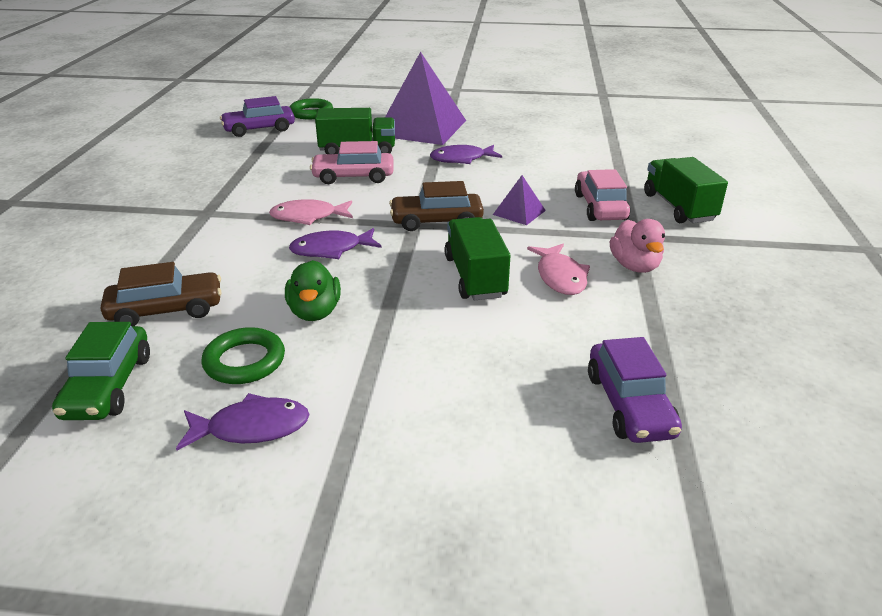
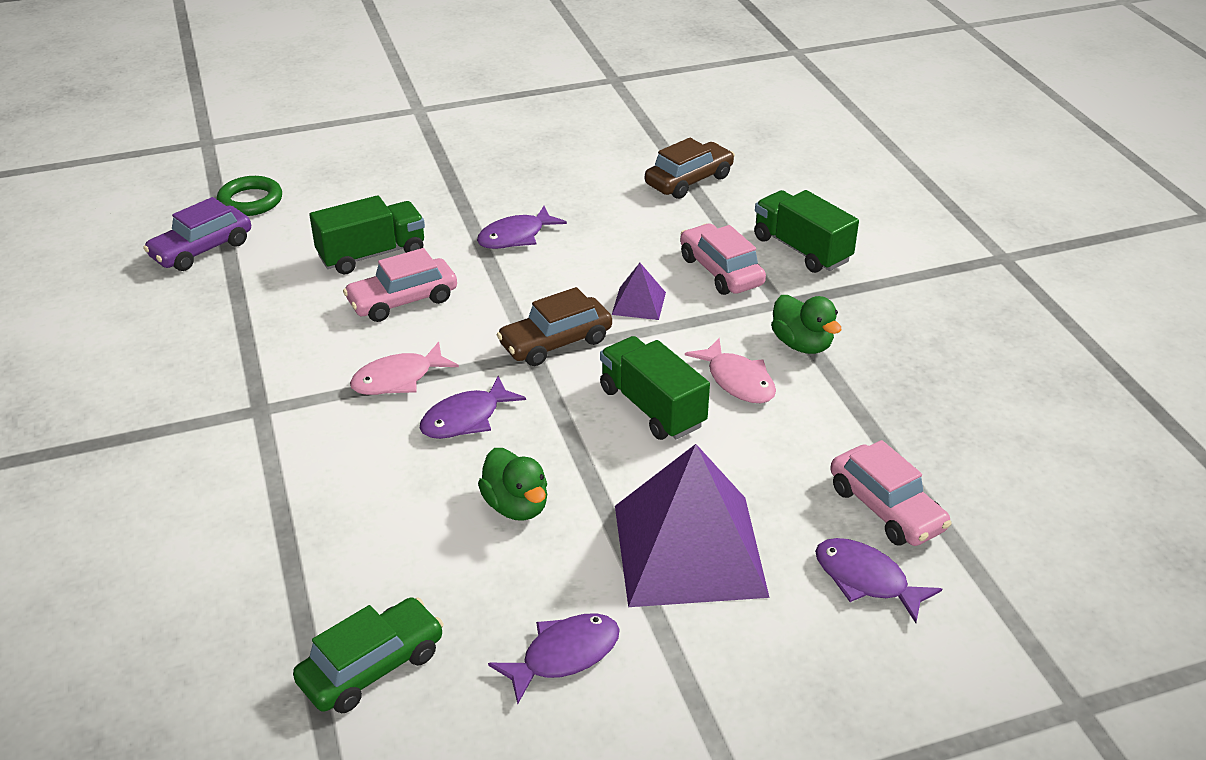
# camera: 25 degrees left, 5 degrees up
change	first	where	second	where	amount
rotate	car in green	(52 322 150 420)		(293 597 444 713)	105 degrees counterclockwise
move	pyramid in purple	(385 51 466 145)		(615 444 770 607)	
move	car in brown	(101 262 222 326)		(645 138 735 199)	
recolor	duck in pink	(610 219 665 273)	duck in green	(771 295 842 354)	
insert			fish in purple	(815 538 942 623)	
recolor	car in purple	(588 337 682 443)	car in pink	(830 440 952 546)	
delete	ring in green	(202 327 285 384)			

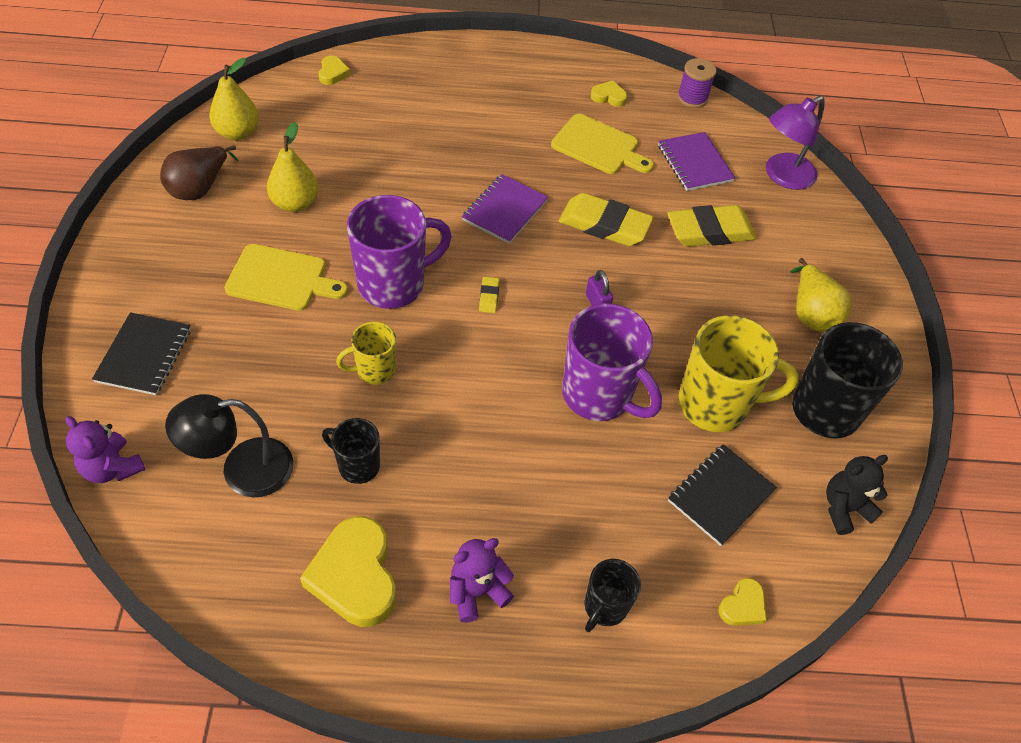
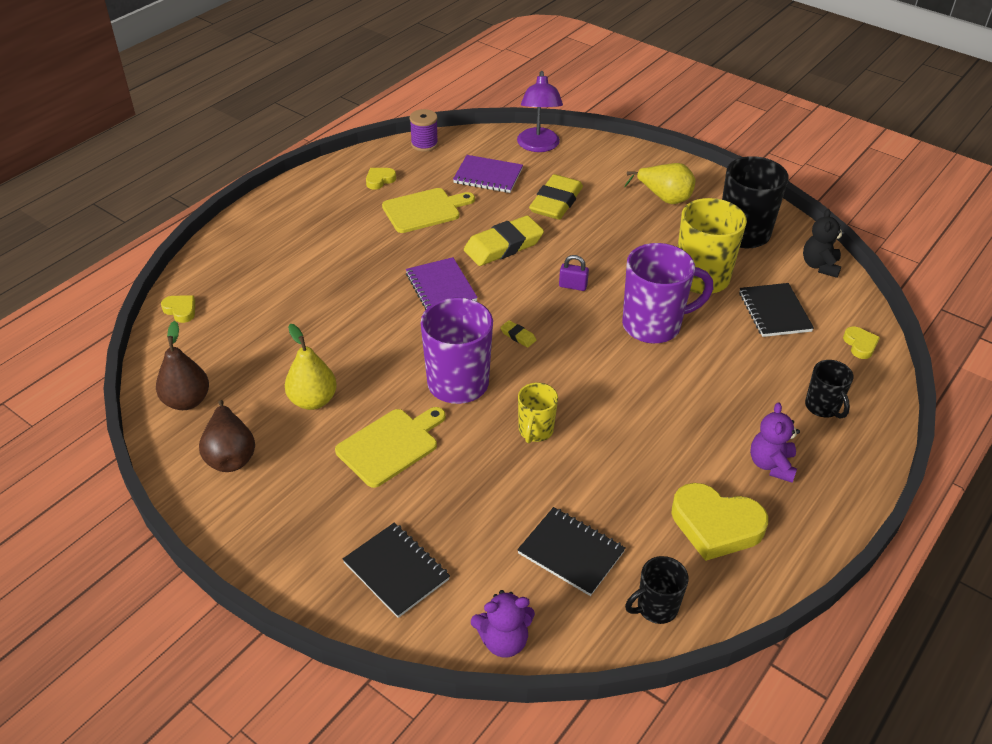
# camera: 50 degrees left, 10 degrees down
change	first	where	second	where	amount
recolor	pear in yellow	(209 58 259 140)	pear in brown	(156 321 209 410)	
replace	lamp in black	(165 394 294 497)	notebook in black	(517 507 626 596)	
move	mug in black	(322 418 380 484)		(625 556 689 624)	

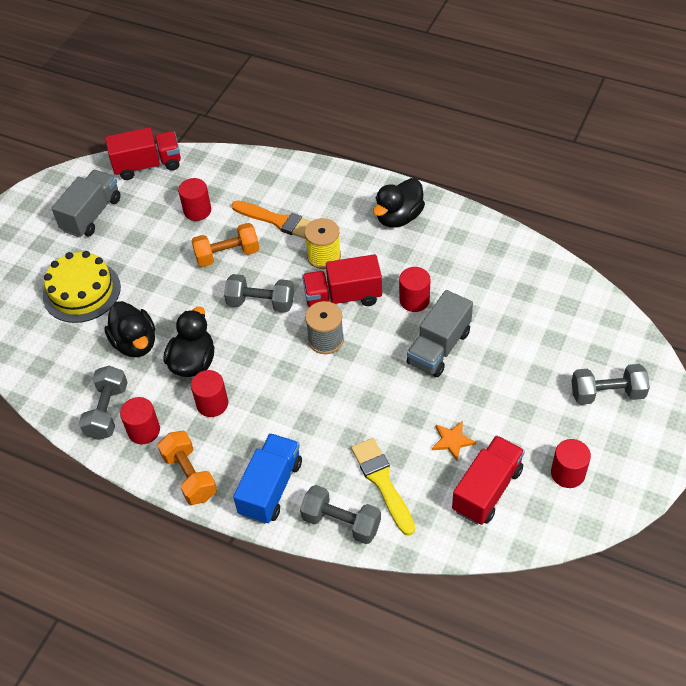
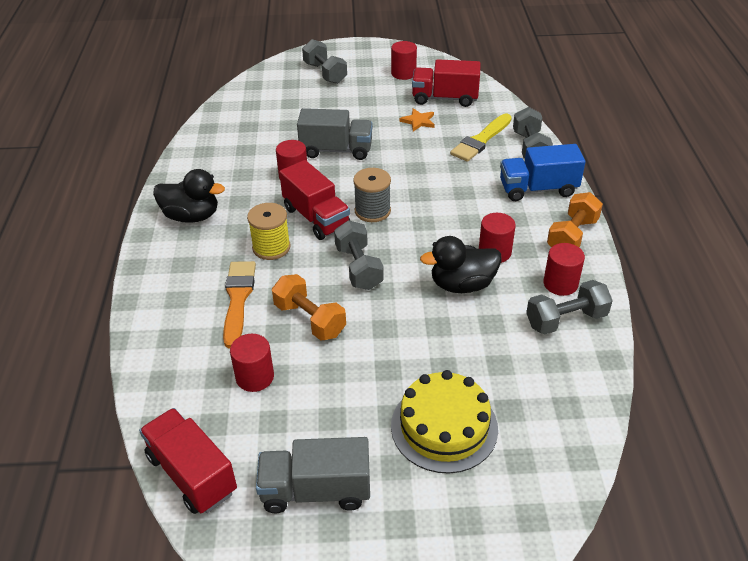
# camera: 120 degrees left, 10 degrees down
change	first	where	second	where	amount
delete	duck in black	(104 301 155 357)			

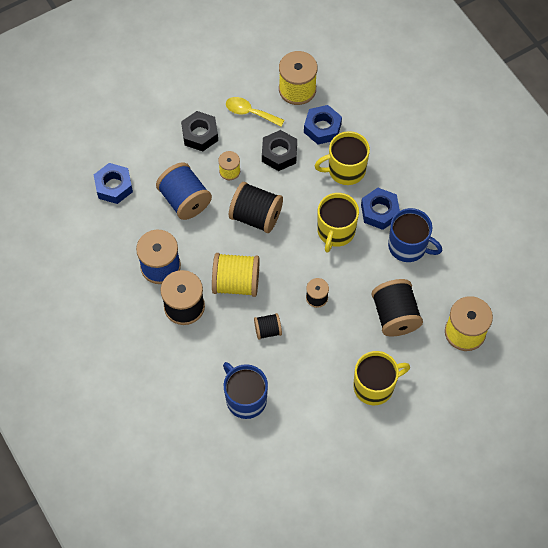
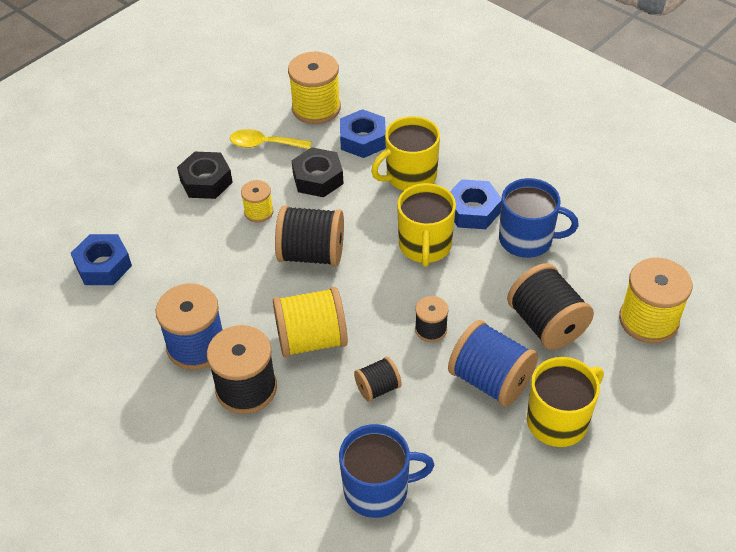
# camera: 15 degrees left, 15 degrees down
change	first	where	second	where	amount
rotate	mug in blue	(223 362 268 419)		(339 424 435 518)	135 degrees clockwise
move	spool in blue	(156 162 212 220)		(448 320 538 407)	

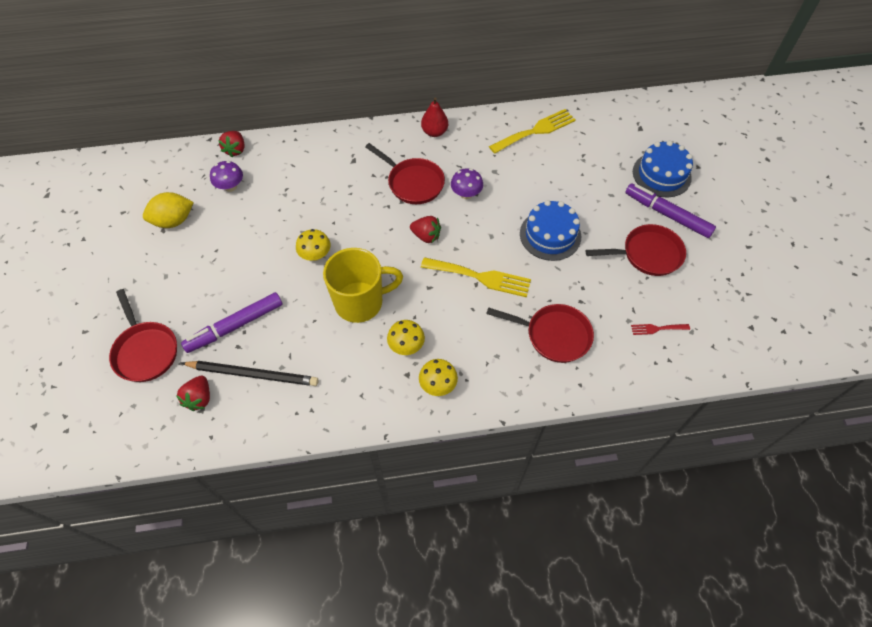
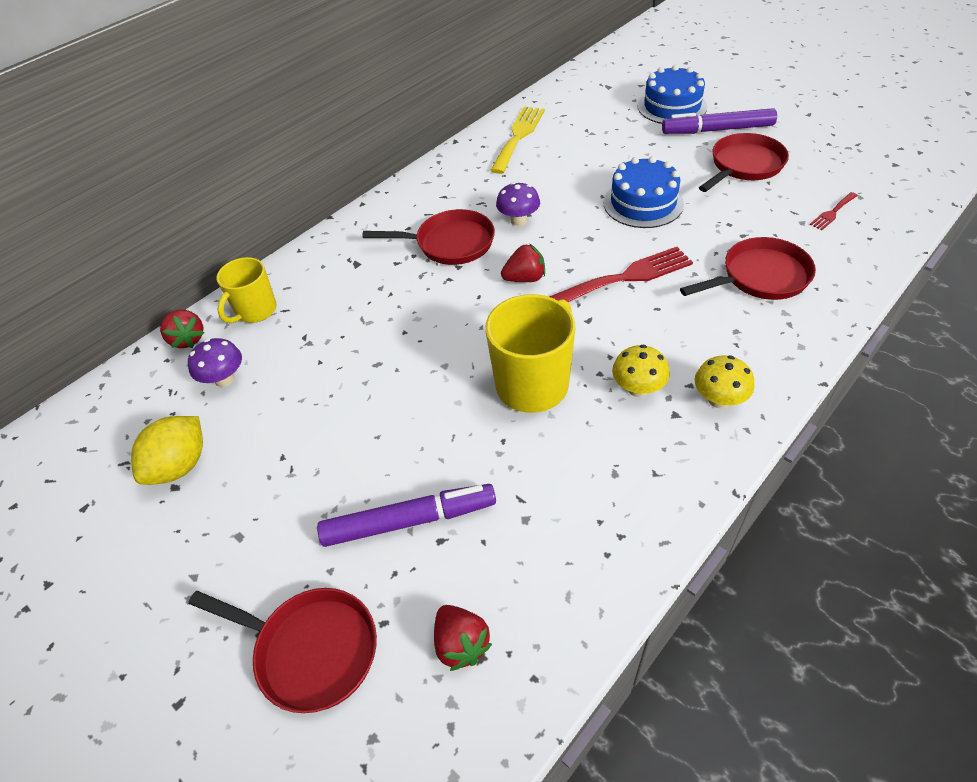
# camera: 35 degrees left, 10 degrees down
change	first	where	second	where	amount
insert			mug in yellow	(216 257 277 323)	
rotate	marker in purple	(181 292 282 353)		(317 484 496 547)	120 degrees counterclockwise
recolor	fork in yellow	(421 257 531 297)	fork in red	(549 247 693 302)	
delete	pencil in black	(181 361 319 386)			
delete	mushroom in yellow	(296 229 331 261)			
delete	pear in red	(421 97 448 137)			

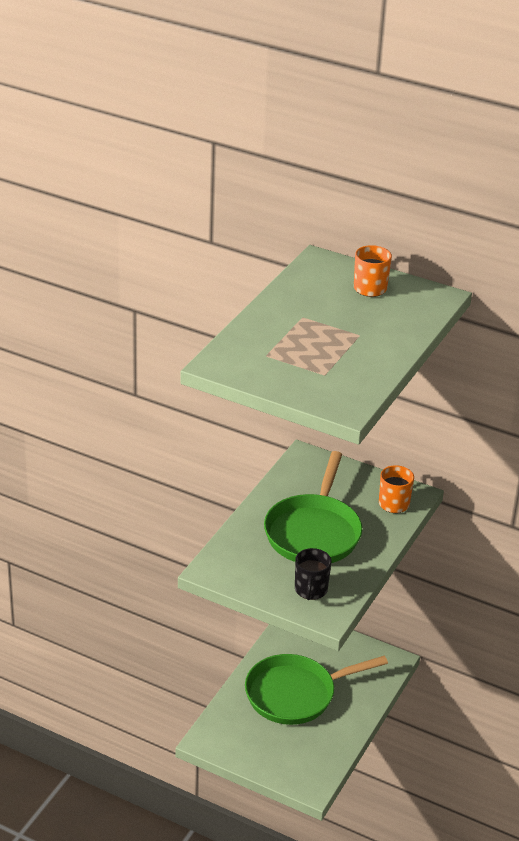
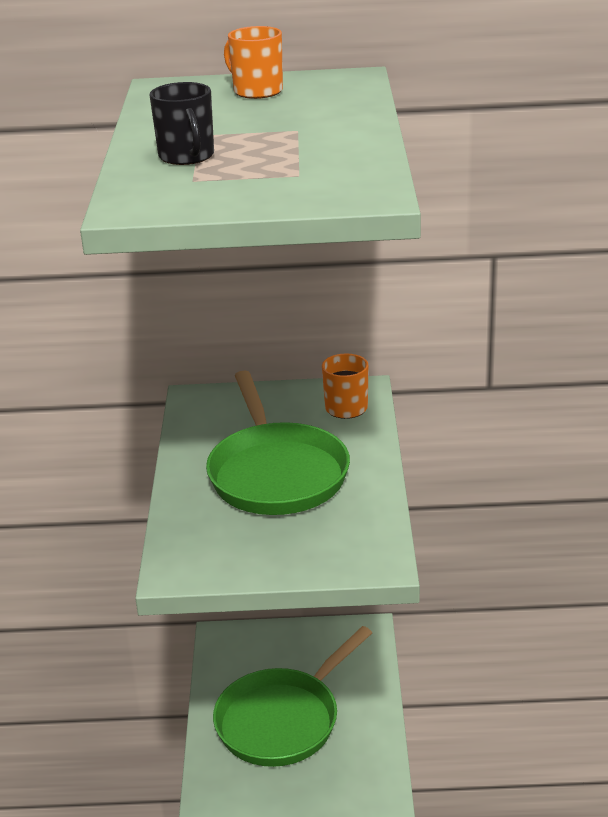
# camera: 25 degrees left, 5 degrees down
change	first	where	second	where	amount
move	mug in black	(295 548 331 600)		(149 82 214 165)	

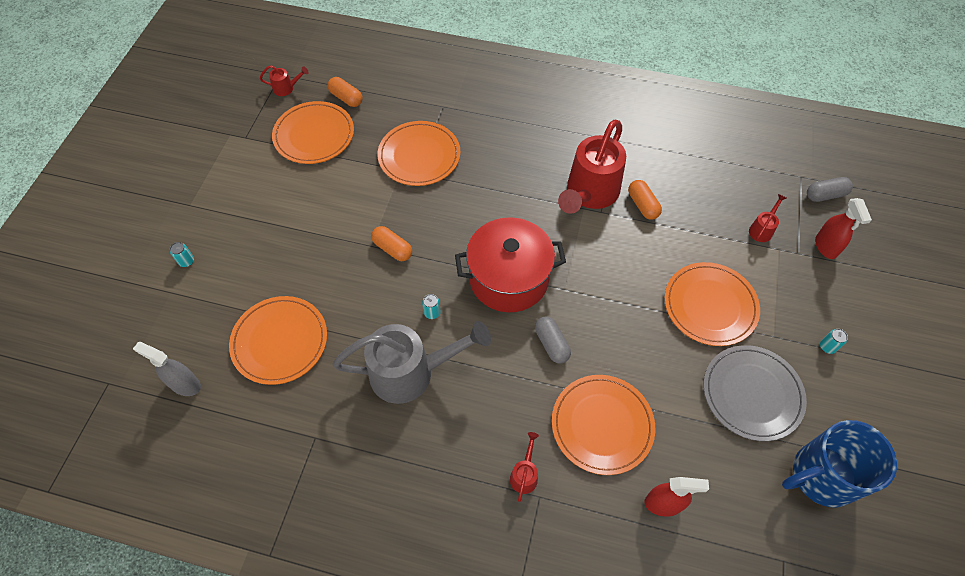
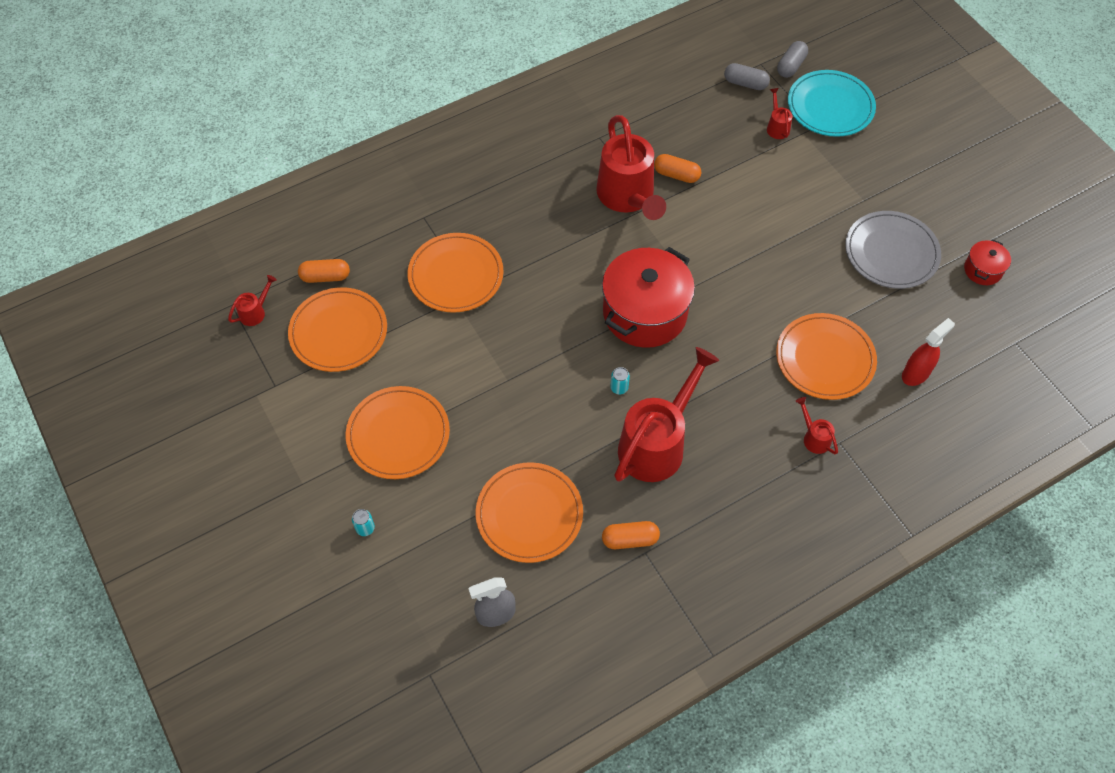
# camera: 45 degrees left, 0 degrees up
change	first	where	second	where	amount
move	plate in orange	(664 262 760 346)		(346 386 450 479)	
move	capsule in orange	(371 226 412 261)		(602 521 660 549)	
recolor	watering can in grey	(333 321 491 404)	watering can in red	(614 347 719 482)	
move	capsule in grey	(535 316 571 364)		(724 63 770 90)	
replace	spray bottle in red	(815 198 872 259)	plate in turquoise	(788 70 876 137)	
replace	mug in blue	(782 420 897 508)	pot in red	(964 240 1011 285)	
delete	can in turquoise	(820 329 848 354)			

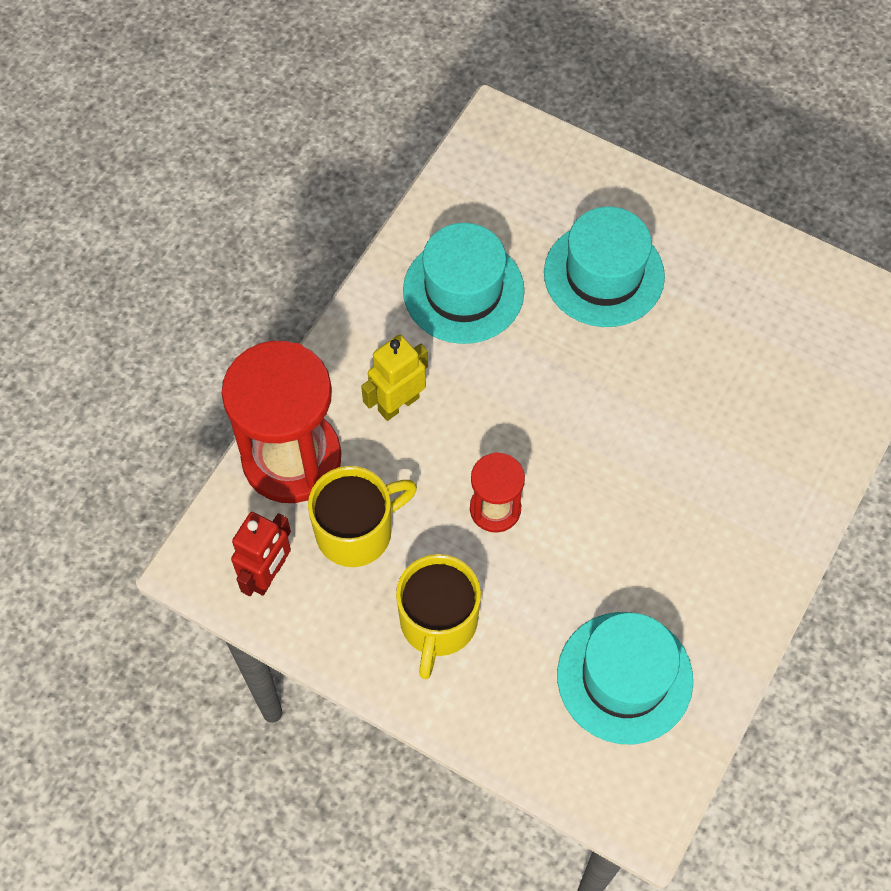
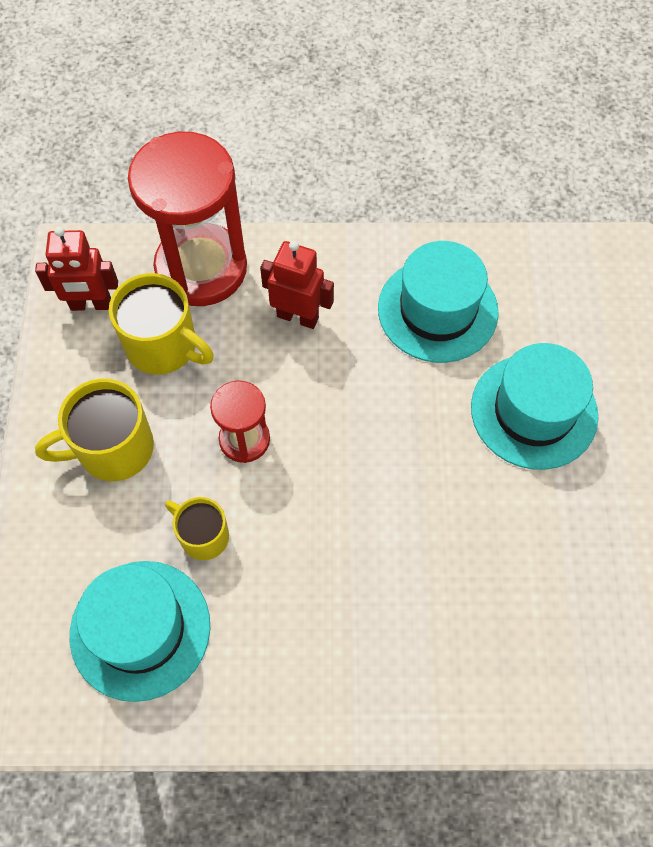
# camera: 60 degrees right, 0 degrees up
change	first	where	second	where	amount
insert			mug in yellow	(165 497 229 560)	
recolor	robot in yellow	(361 335 428 421)	robot in red	(260 241 334 329)	

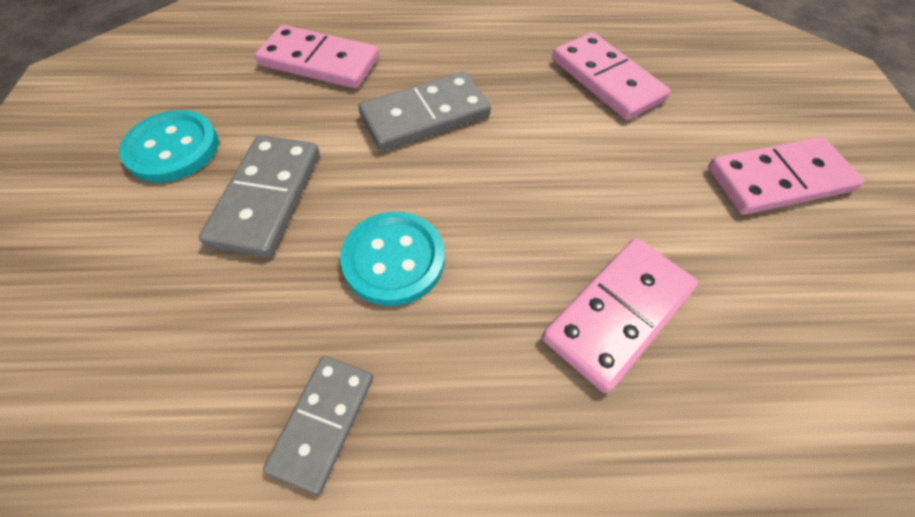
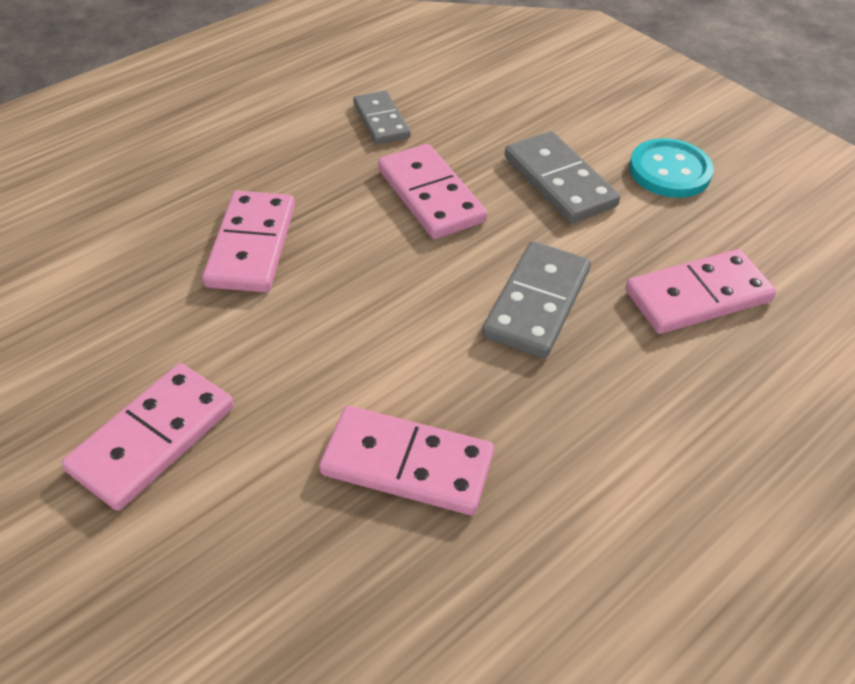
# camera: 140 degrees right, 10 degrees down
change	first	where	second	where	amount
replace	button in turquoise	(340 212 444 306)	domino in pink	(378 144 487 239)	

